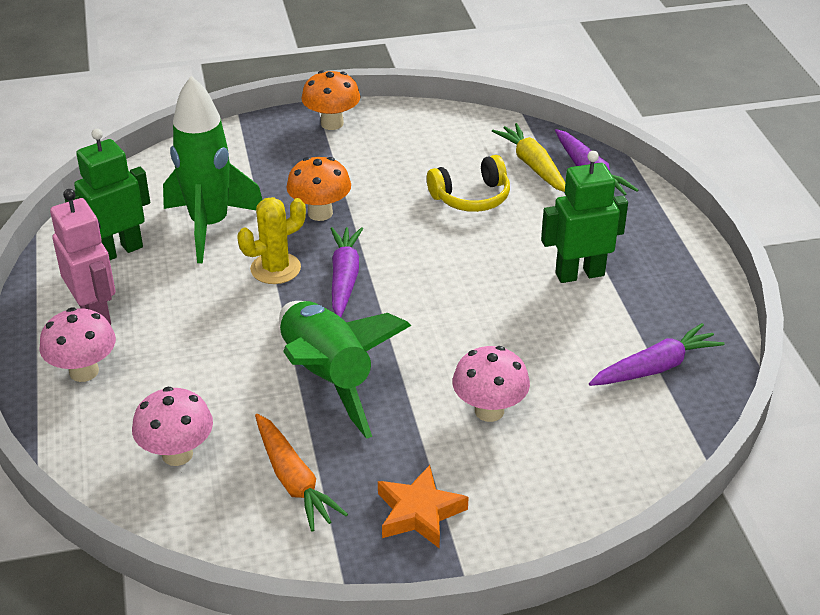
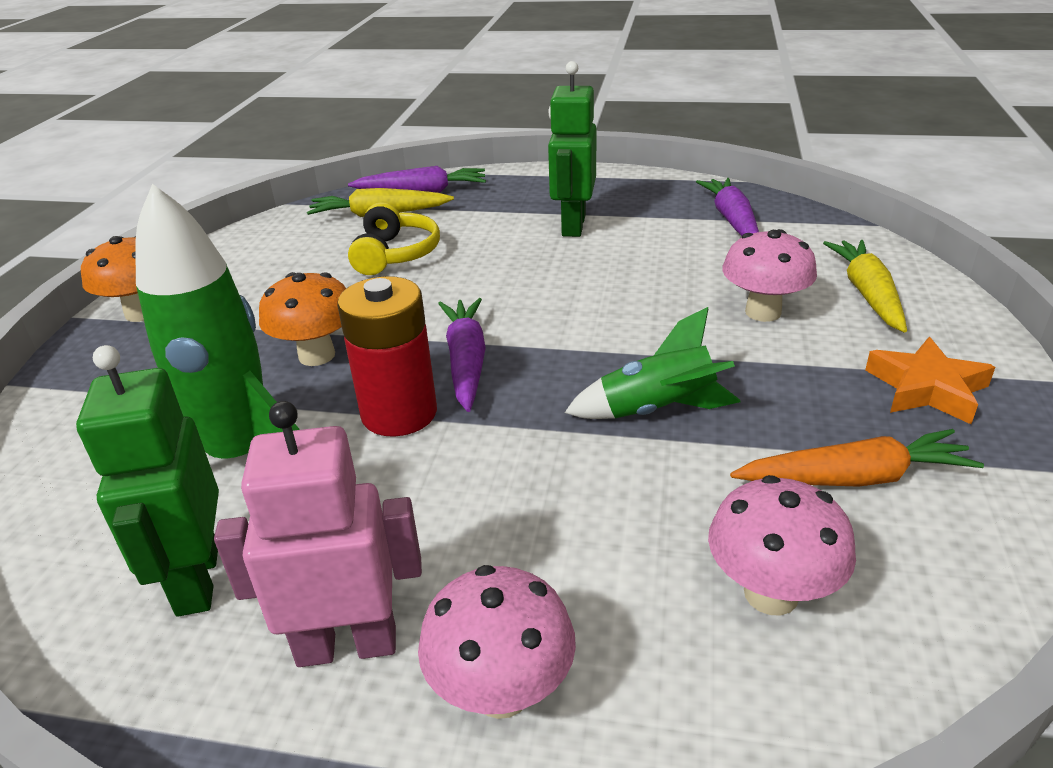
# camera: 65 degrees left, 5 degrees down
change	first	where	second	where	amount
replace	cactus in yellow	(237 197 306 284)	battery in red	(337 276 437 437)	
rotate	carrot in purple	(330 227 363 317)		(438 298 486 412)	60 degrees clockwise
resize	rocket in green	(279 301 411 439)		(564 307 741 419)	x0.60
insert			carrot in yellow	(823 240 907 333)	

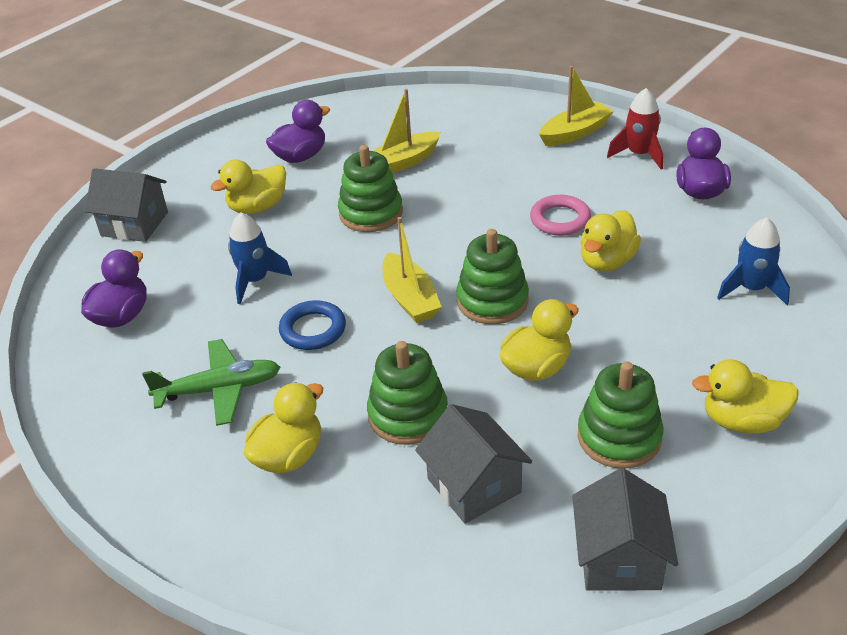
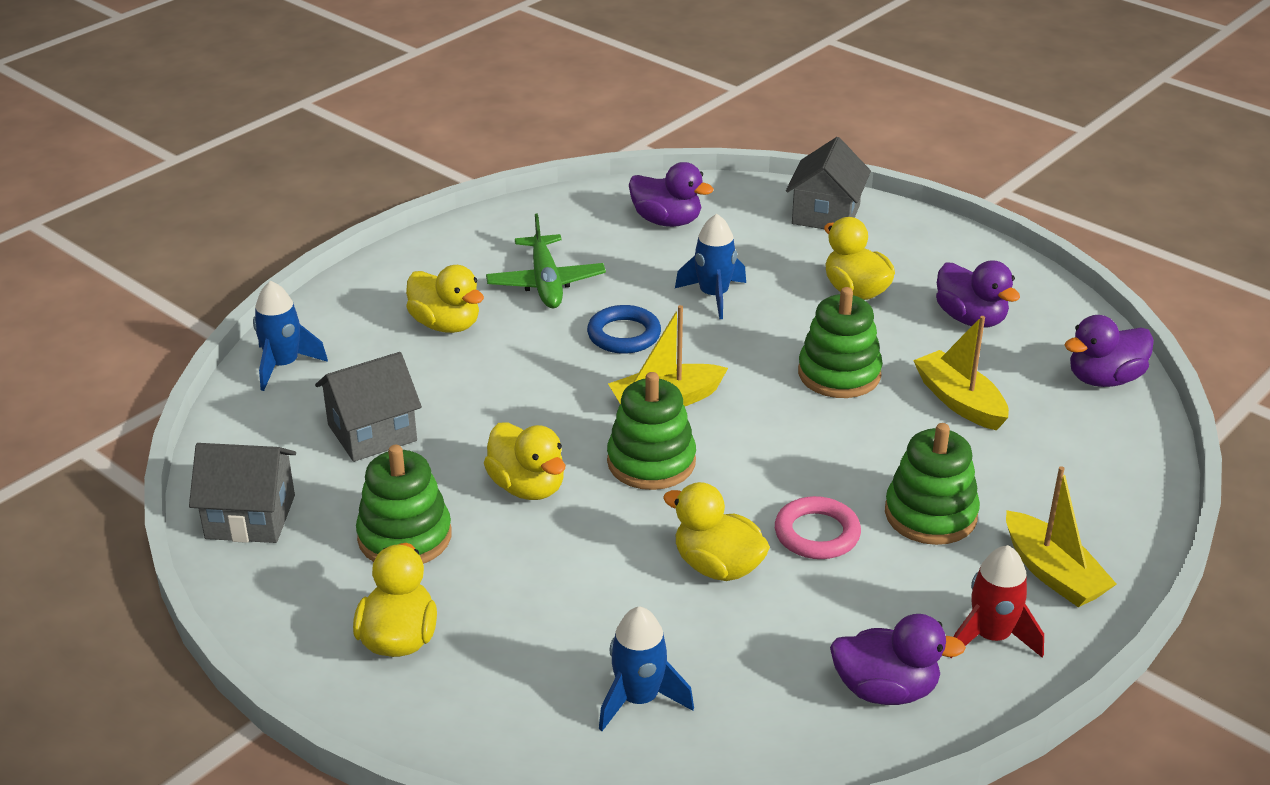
# camera: 90 degrees right, 5 degrees down
change	first	where	second	where	amount
insert			rocket in blue	(253 281 328 391)	
move	stacking toy in green	(367 341 448 445)		(885 423 980 545)	
insert			duck in purple	(1064 315 1154 387)	

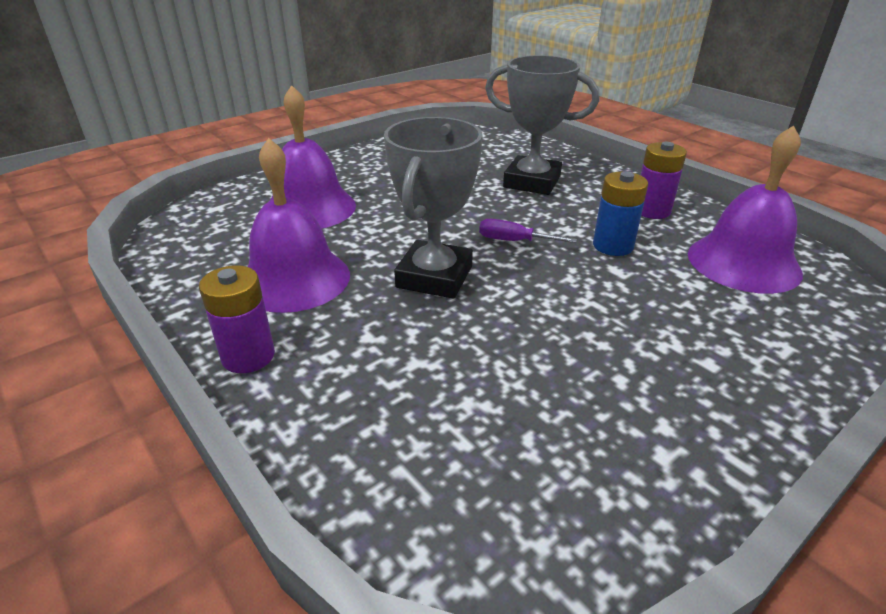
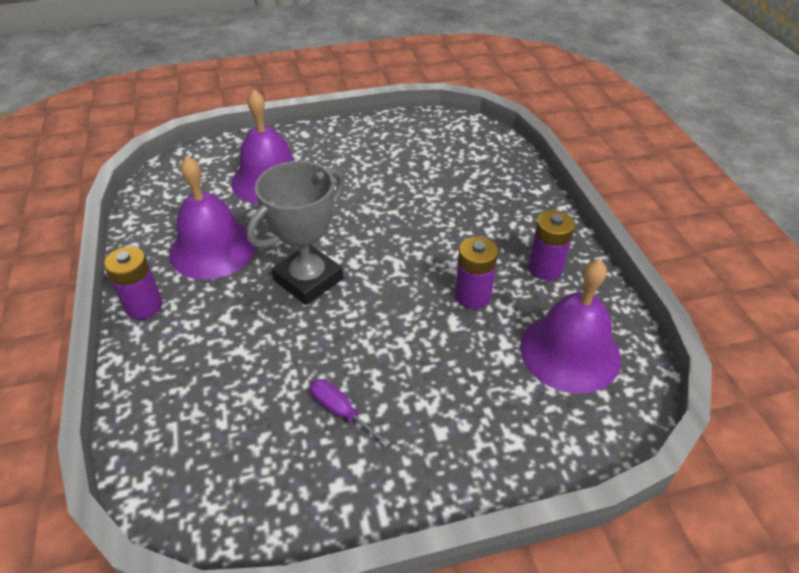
# camera: 25 degrees right, 10 degrees up
change	first	where	second	where	amount
move	screwdriver in purple	(479 219 577 243)		(310 379 391 447)	
recolor	battery in blue	(593 172 648 256)	battery in purple	(455 237 498 309)	
delete	trophy in grey	(485 55 599 195)			

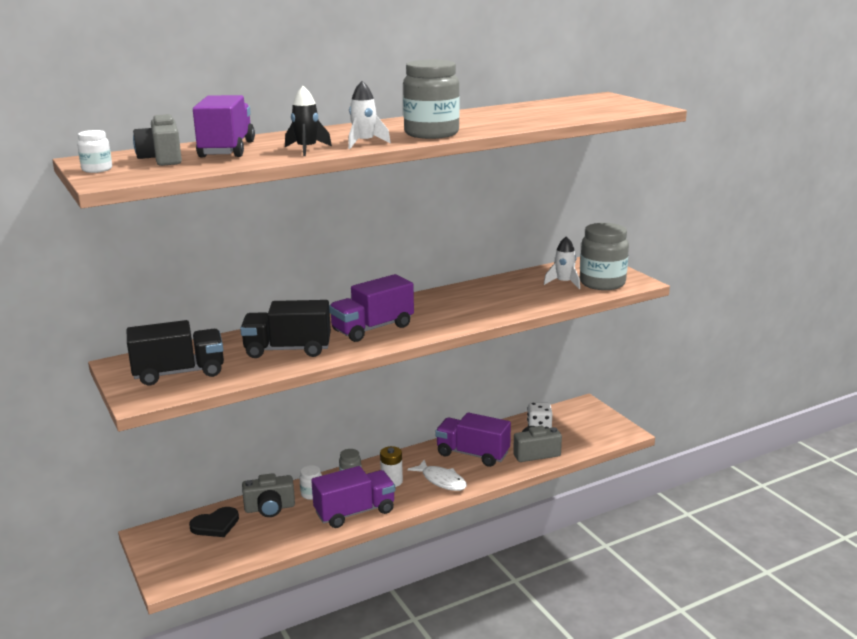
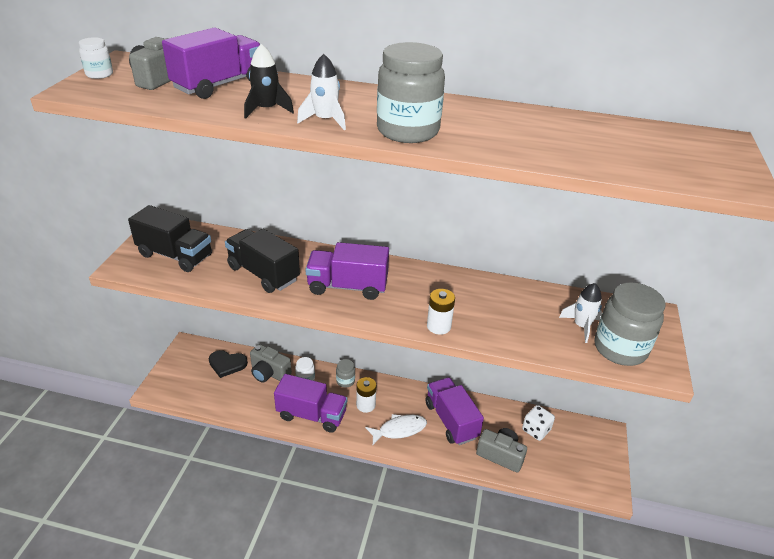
# camera: 40 degrees right, 15 degrees up
change	first	where	second	where	amount
rotate	fish in white	(408 460 467 491)		(365 414 427 445)	105 degrees counterclockwise
insert			battery in white	(427 289 455 335)	

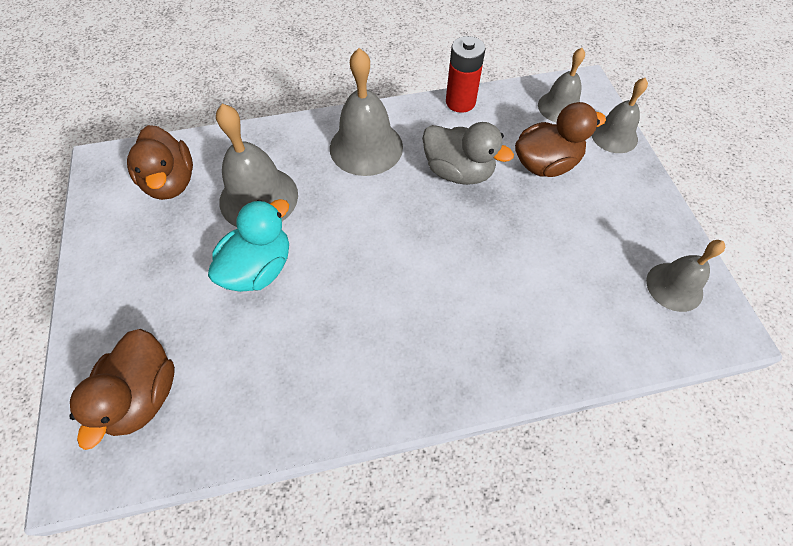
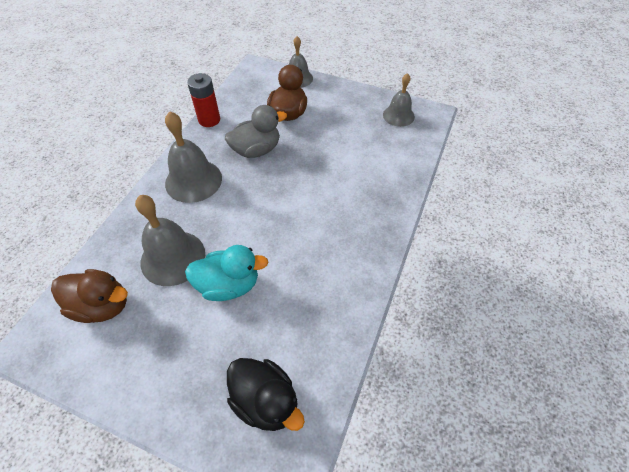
# camera: 55 degrees left, 5 degrees down
change	first	where	second	where	amount
rotate	duck in turquoise	(208 199 289 292)		(185 245 268 301)	105 degrees clockwise
recolor	duck in brown	(69 329 175 450)	duck in black	(227 358 305 431)	
delete	bell in grey	(538 48 585 123)			

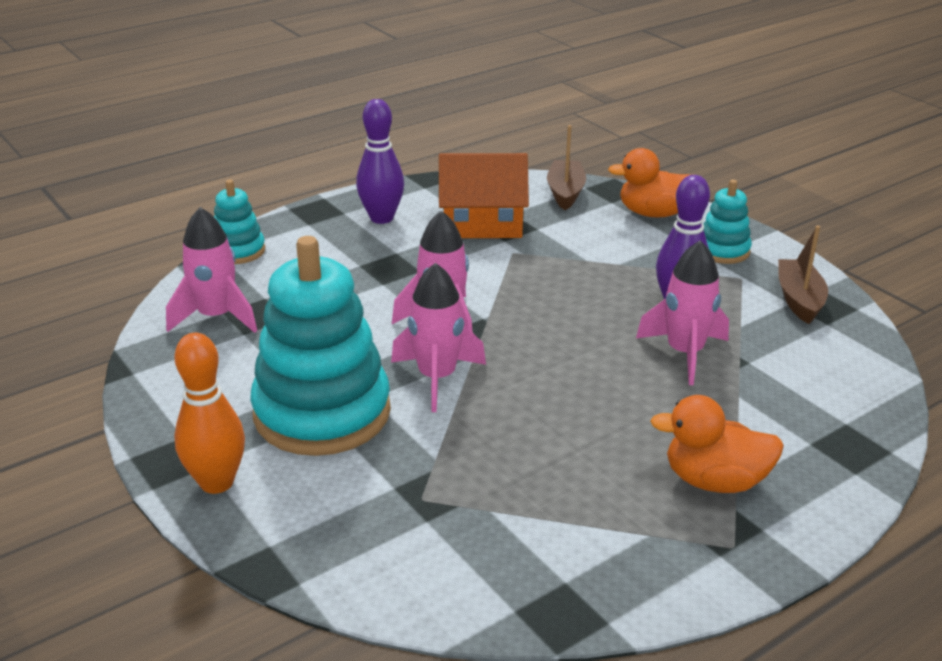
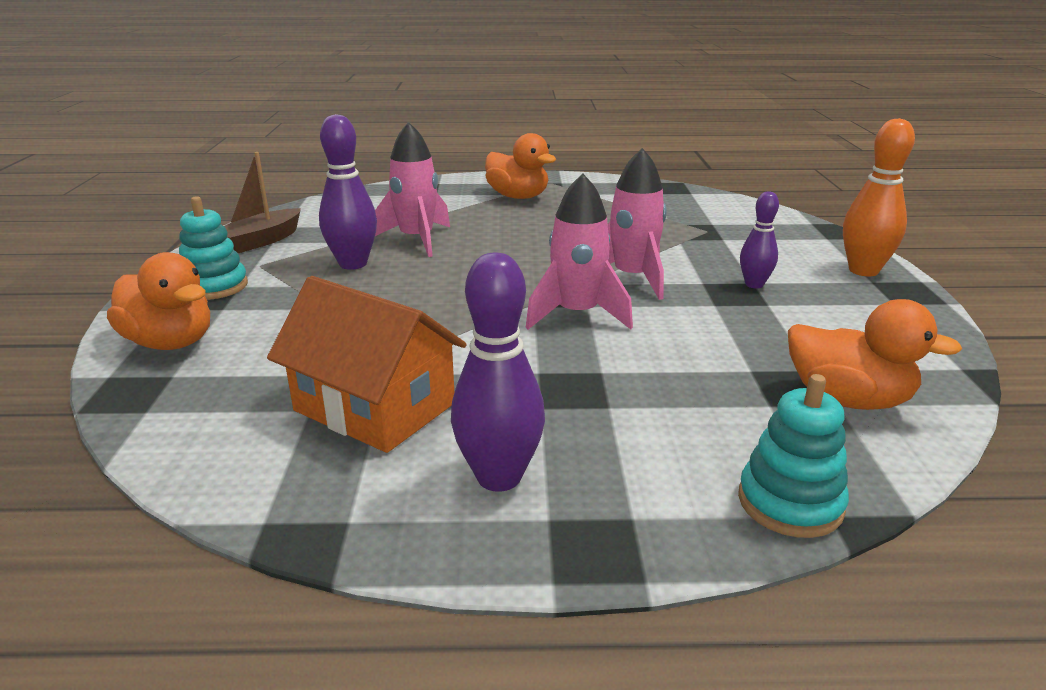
# camera: 145 degrees left, 5 degrees down
change	first	where	second	where	amount
replace	stacking toy in turquoise	(250 236 391 456)	bowling pin in purple	(740 191 779 288)	
replace	rocket in pink	(166 207 257 333)	duck in orange	(788 299 962 410)	
delete	boat in brown	(547 125 586 210)			

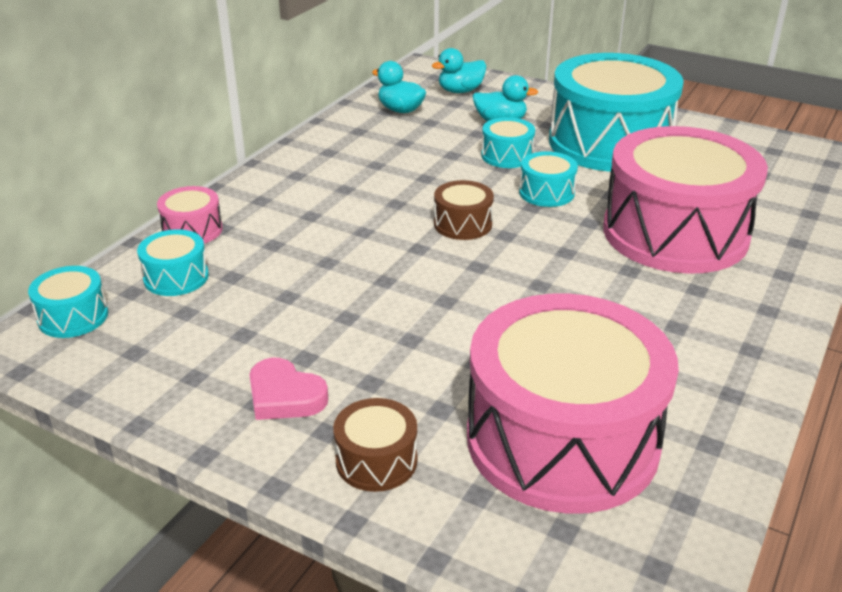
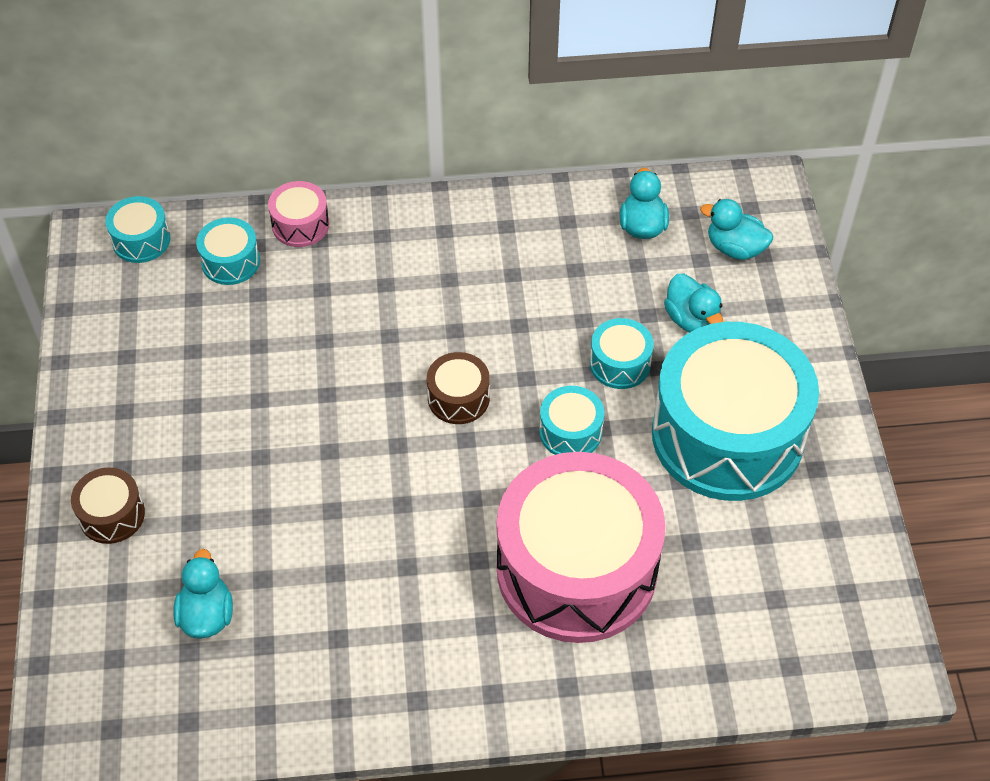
# camera: 55 degrees right, 20 degrees up
change	first	where	second	where	amount
replace	drum in pink	(467 293 679 514)	duck in turquoise	(174 549 233 639)	
delete	heart in pink	(250 358 328 420)			

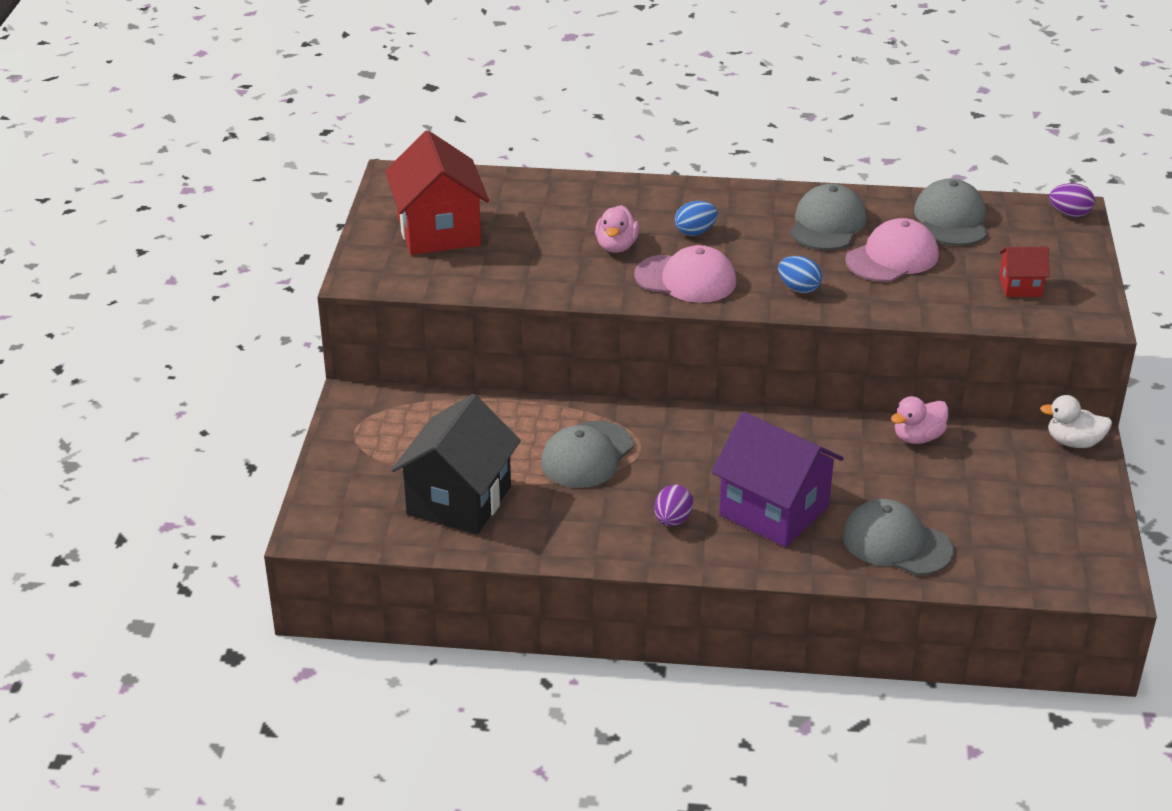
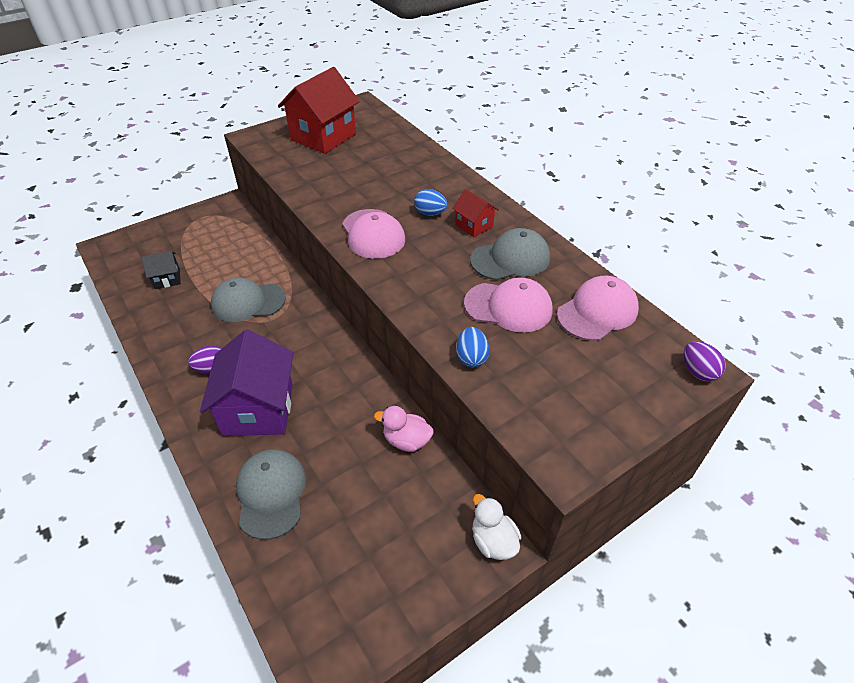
# camera: 50 degrees right, 10 degrees up
change	first	where	second	where	amount
resize	house in black	(391 394 521 534)		(142 251 181 289)	x0.49
move	house in red	(999 247 1050 297)		(452 189 499 237)	
move	egg in blue	(778 256 822 293)		(456 327 490 368)	
recolor	cap in grey	(914 178 987 246)	cap in pink	(557 276 639 341)	
delete	duck in pink	(595 205 639 253)			

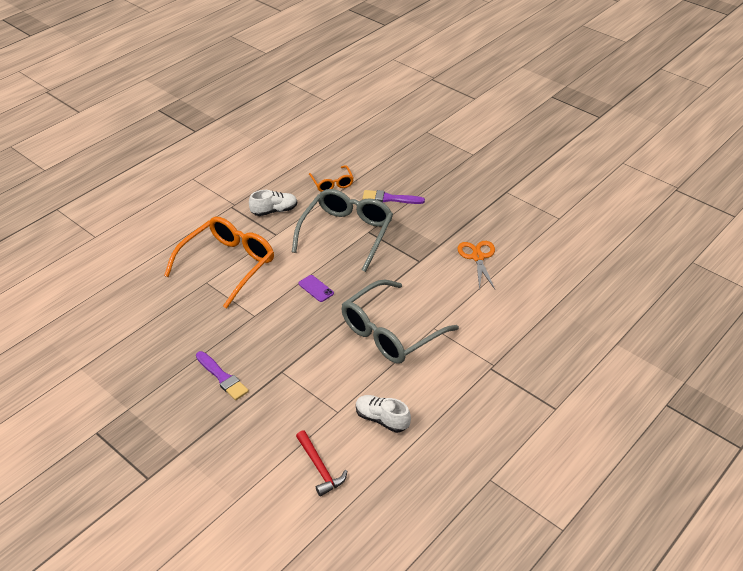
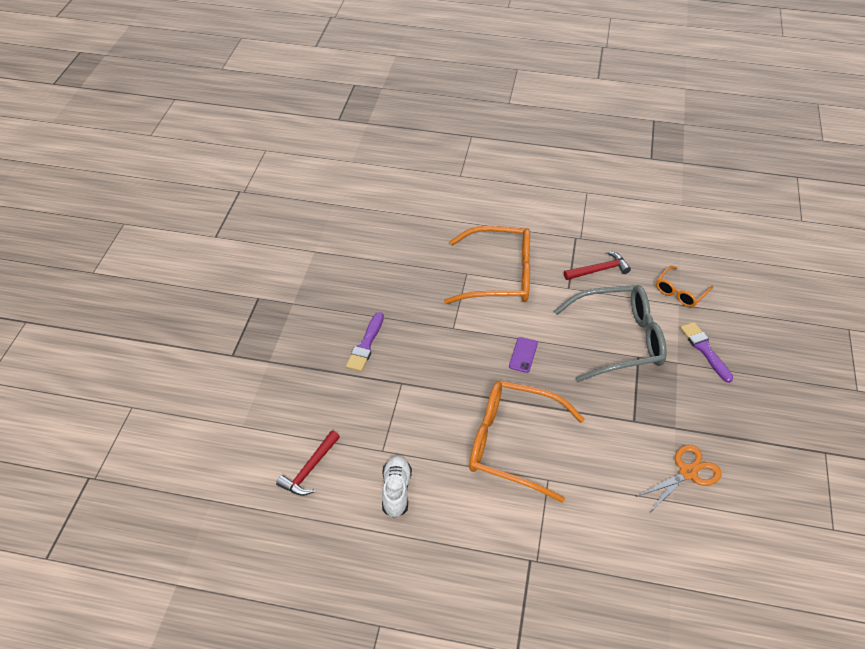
# camera: 60 degrees right, 5 degrees up
change	first	where	second	where	amount
recolor	glasses in grey	(342 279 459 364)	glasses in orange	(469 380 585 503)	
replace	shoe in white	(249 190 297 216)	hammer in red	(564 251 631 280)	

